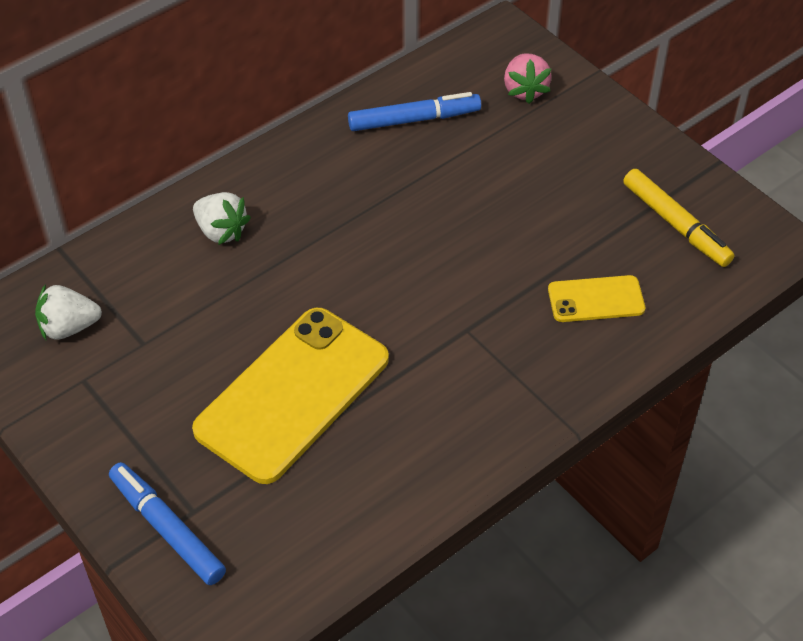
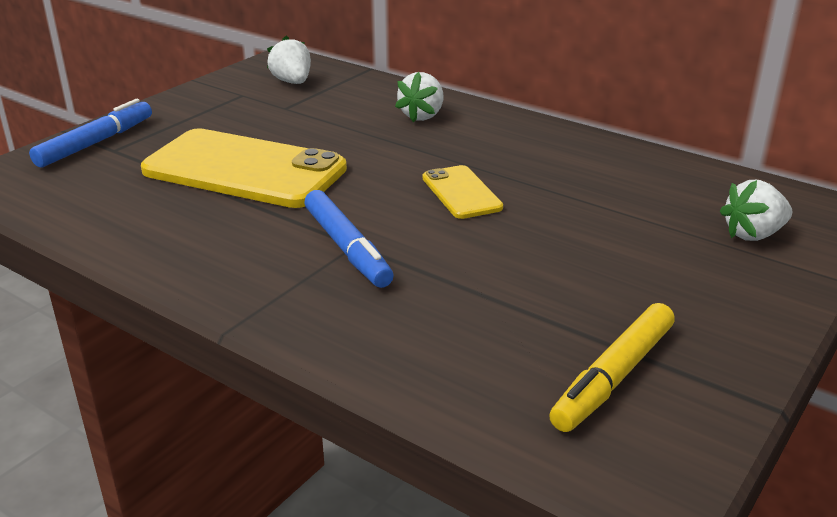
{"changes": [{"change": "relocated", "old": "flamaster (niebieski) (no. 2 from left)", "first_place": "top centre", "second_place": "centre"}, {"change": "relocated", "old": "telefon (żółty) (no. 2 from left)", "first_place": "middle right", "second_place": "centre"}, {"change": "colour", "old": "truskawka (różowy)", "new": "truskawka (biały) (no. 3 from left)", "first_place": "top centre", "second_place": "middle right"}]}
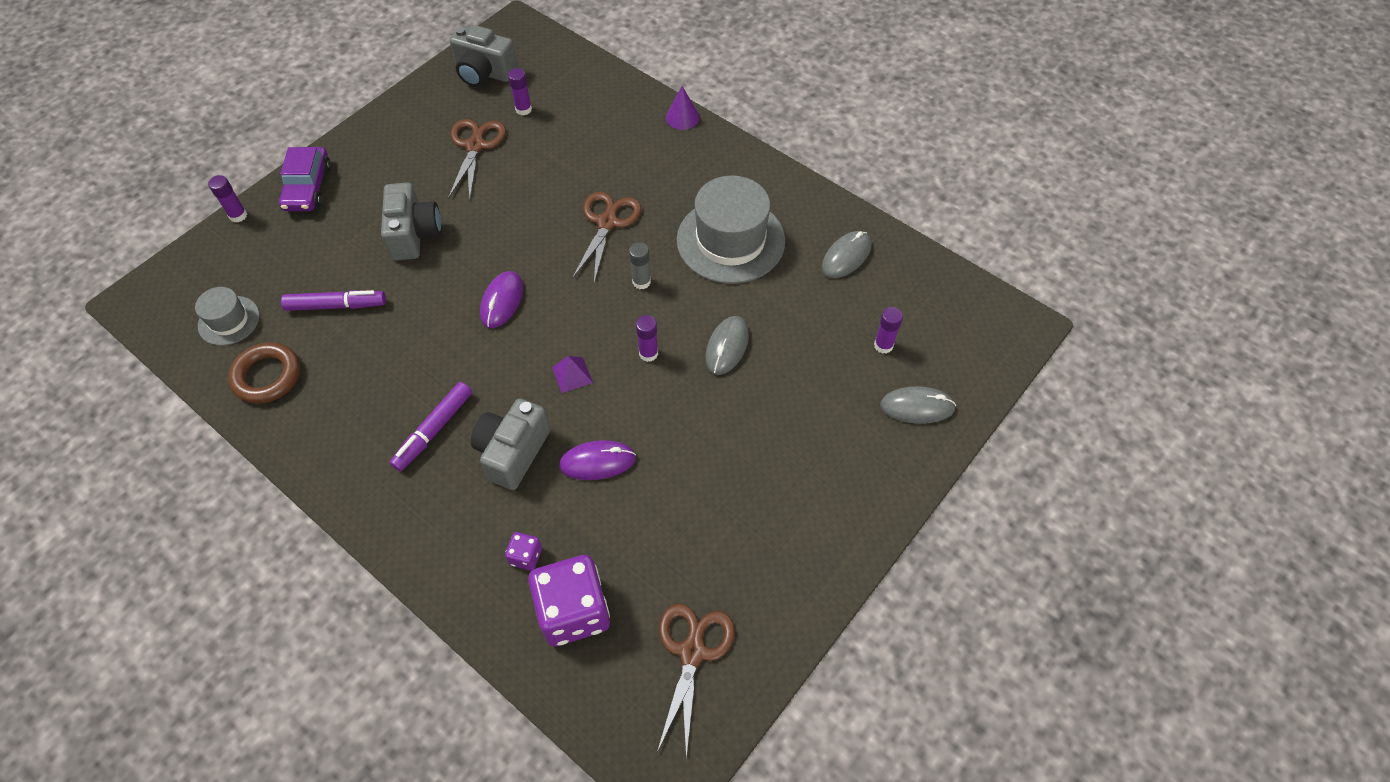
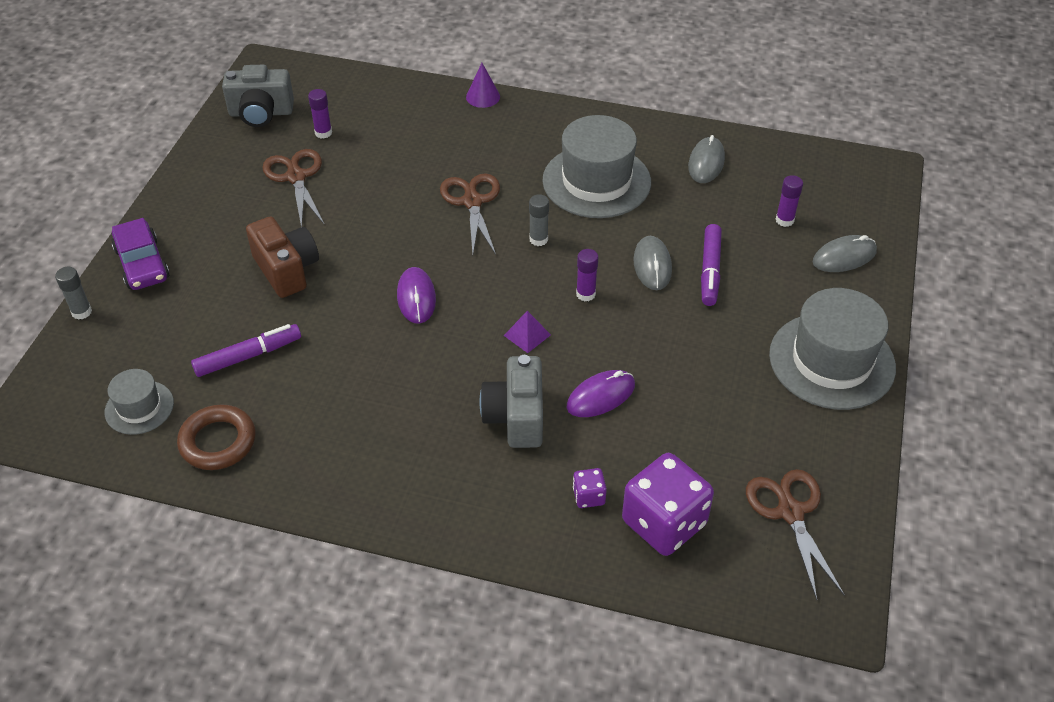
{"changes": [{"change": "appeared", "new": "kapelusz (szary) (no. 3 from left)", "second_place": "middle right"}, {"change": "relocated", "old": "flamaster (fioletowy) (no. 2 from left)", "first_place": "middle left", "second_place": "middle right"}, {"change": "colour", "old": "klej w sztyfcie (fioletowy) (no. 1 from left)", "new": "klej w sztyfcie (szary) (no. 1 from left)", "first_place": "top left", "second_place": "middle left"}, {"change": "colour", "old": "aparat fotograficzny (szary) (no. 1 from left)", "new": "aparat fotograficzny (brązowy)", "first_place": "top left", "second_place": "middle left"}]}
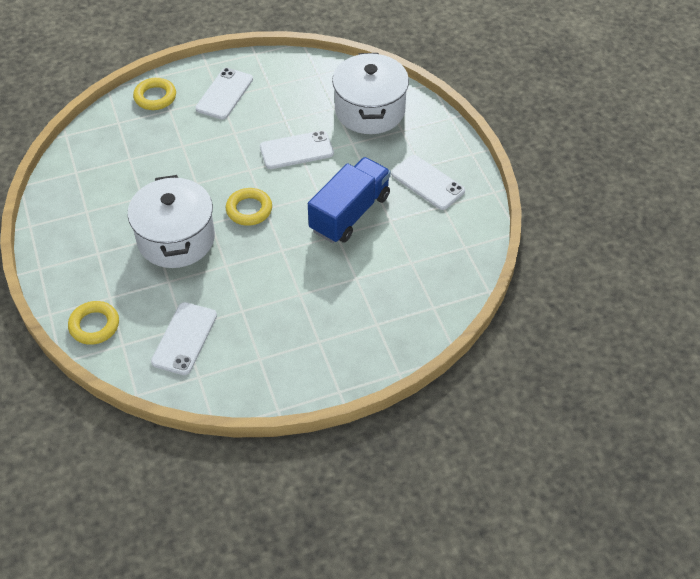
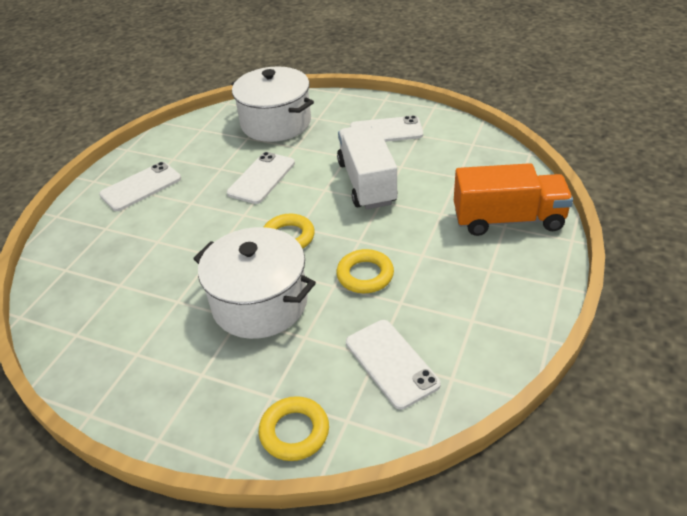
{"changes": [{"change": "appeared", "new": "ciężarówka (pomarańczowy)", "second_place": "middle right"}, {"change": "relocated", "old": "pierścień (żółty) (no. 2 from left in the first image)", "new": "pierścień (żółty) (no. 3 from left)", "first_place": "top left", "second_place": "centre"}, {"change": "colour", "old": "ciężarówka (niebieski)", "new": "ciężarówka (biały)", "first_place": "centre", "second_place": "top centre"}, {"change": "spun", "old": "telefon (biały) (no. 2 from left in the first image)", "first_place": "top left", "second_place": "middle left", "degrees": 75}]}
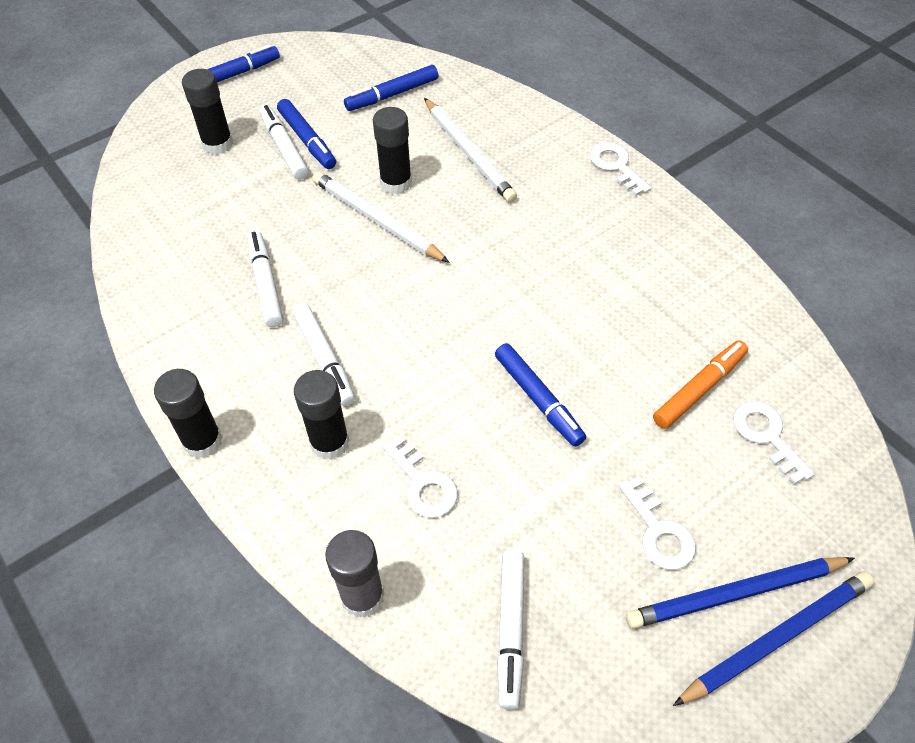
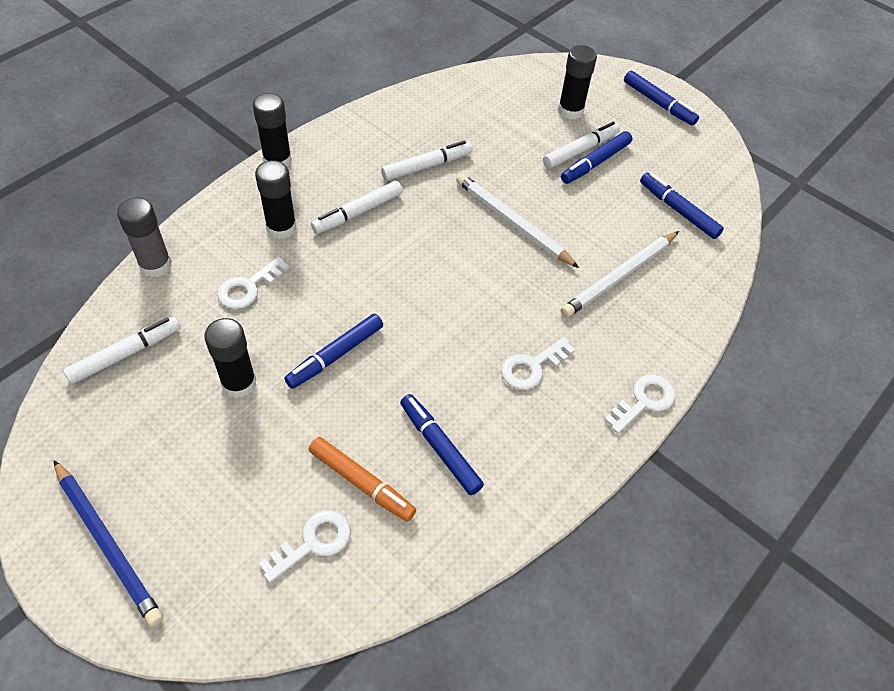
{"changes": [{"change": "missing", "old": "ołówek (niebieski) (no. 1 from left)", "first_place": "bottom right"}, {"change": "appeared", "new": "flamaster (niebieski) (no. 2 from left)", "second_place": "centre"}, {"change": "relocated", "old": "klej w sztyfcie (czarny) (no. 4 from left in the first image)", "new": "klej w sztyfcie (czarny) (no. 1 from left)", "first_place": "top centre", "second_place": "middle left"}, {"change": "relocated", "old": "klucz (biały) (no. 3 from left)", "first_place": "bottom right", "second_place": "centre"}, {"change": "spun", "old": "ołówek (biały) (no. 1 from left)", "first_place": "top centre", "second_place": "top centre", "degrees": -75}, {"change": "spun", "old": "flamaster (biały) (no. 4 from left in the first image)", "first_place": "bottom centre", "second_place": "middle left", "degrees": 150}]}
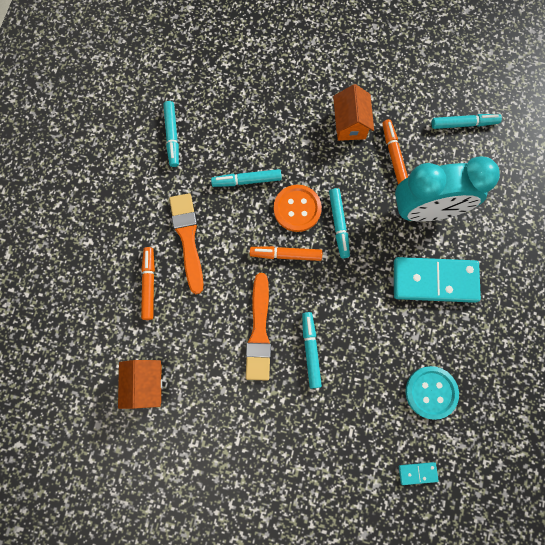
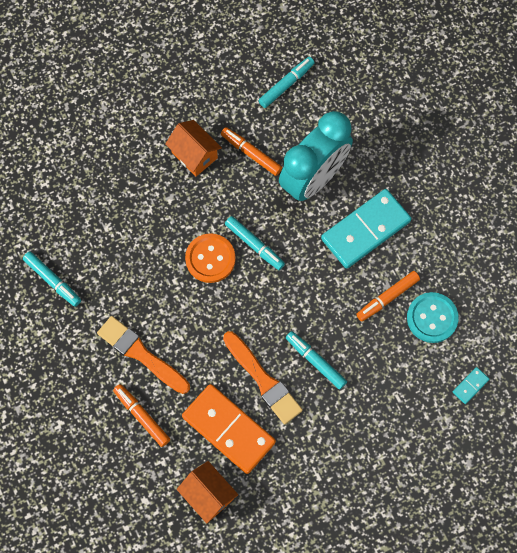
{"changes": [{"change": "missing", "old": "flamaster (turkusowy) (no. 2 from left)", "first_place": "top centre"}, {"change": "appeared", "new": "kostka domina (pomarańczowy)", "second_place": "bottom centre"}, {"change": "relocated", "old": "flamaster (pomarańczowy) (no. 2 from left in the first image)", "new": "flamaster (pomarańczowy) (no. 3 from left)", "first_place": "centre", "second_place": "middle right"}]}
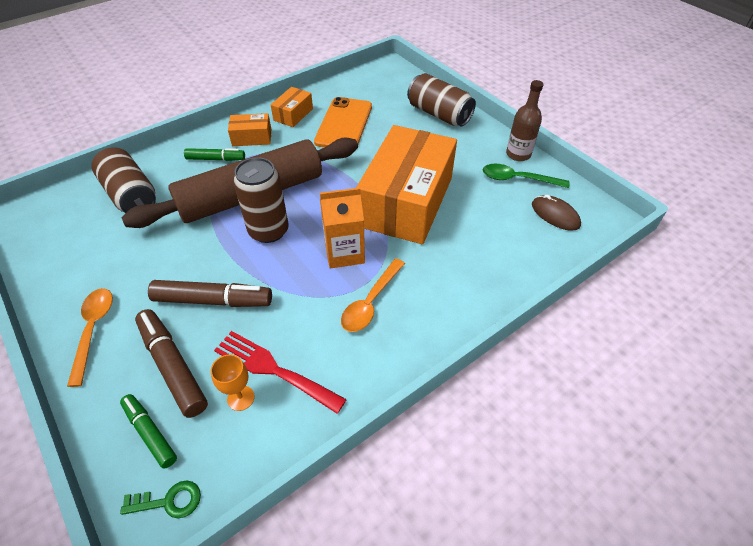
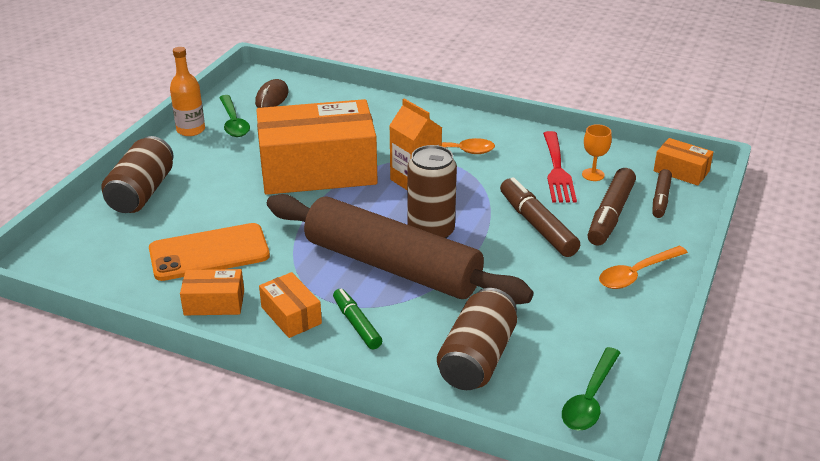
{"changes": [{"change": "appeared", "new": "łyżka (zielony) (no. 2 from left)", "second_place": "bottom right"}, {"change": "exchanged", "old": "klucz (zielony)", "new": "pudełko (pomarańczowy) (no. 4 from left)", "first_place": "bottom left", "second_place": "middle right"}, {"change": "colour", "old": "flamaster (zielony) (no. 1 from left)", "new": "flamaster (brązowy) (no. 3 from left)", "first_place": "bottom left", "second_place": "middle right"}, {"change": "colour", "old": "butelka (brązowy)", "new": "butelka (pomarańczowy)", "first_place": "top right", "second_place": "top left"}]}
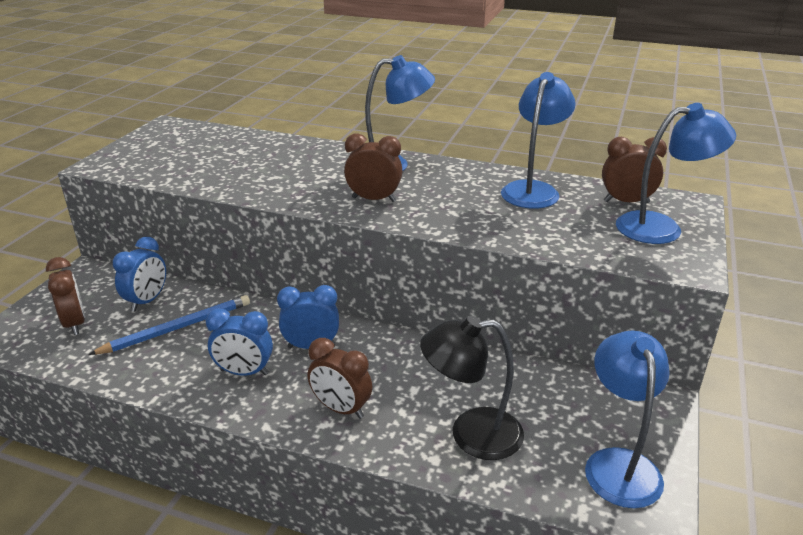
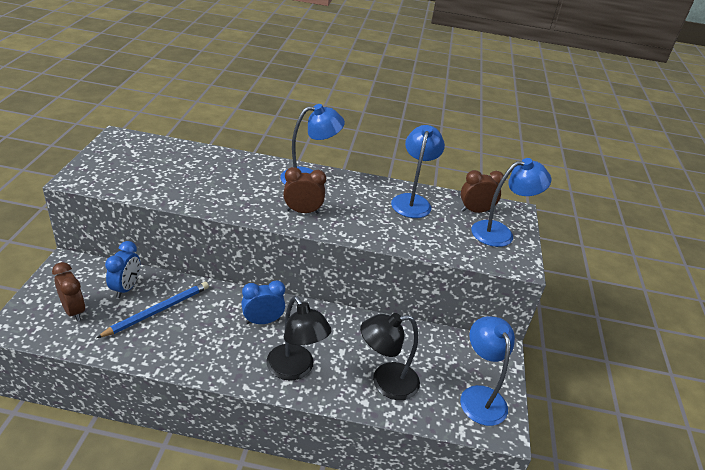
{"changes": [{"change": "missing", "old": "budzik (niebieski) (no. 2 from left)", "first_place": "middle left"}, {"change": "exchanged", "old": "budzik (brązowy) (no. 2 from left)", "new": "lampka (czarny) (no. 1 from left)", "first_place": "bottom centre", "second_place": "bottom centre"}]}
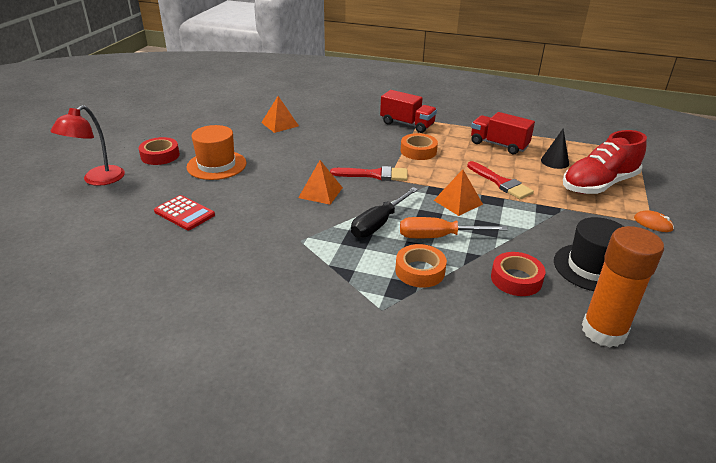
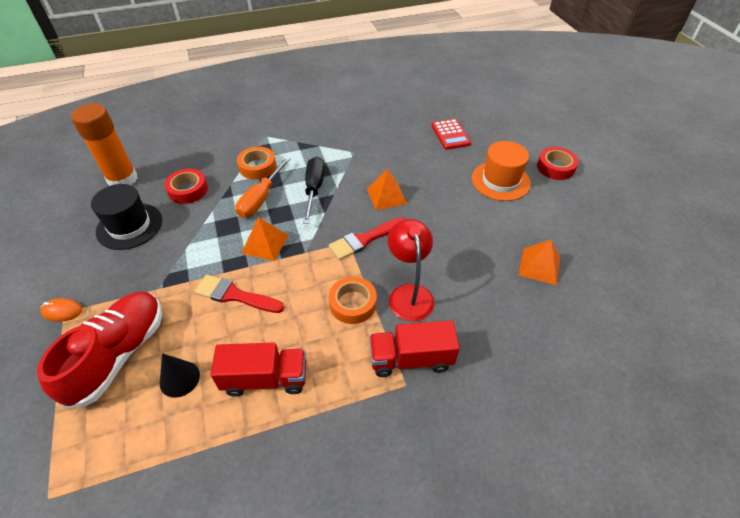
{"changes": [{"change": "relocated", "old": "lampka (czerwony)", "first_place": "top left", "second_place": "centre"}, {"change": "spun", "old": "kalkulator (czerwony)", "first_place": "middle left", "second_place": "top centre", "degrees": -105}, {"change": "spun", "old": "śrubokręt (pomarańczowy)", "first_place": "centre", "second_place": "centre", "degrees": 150}]}
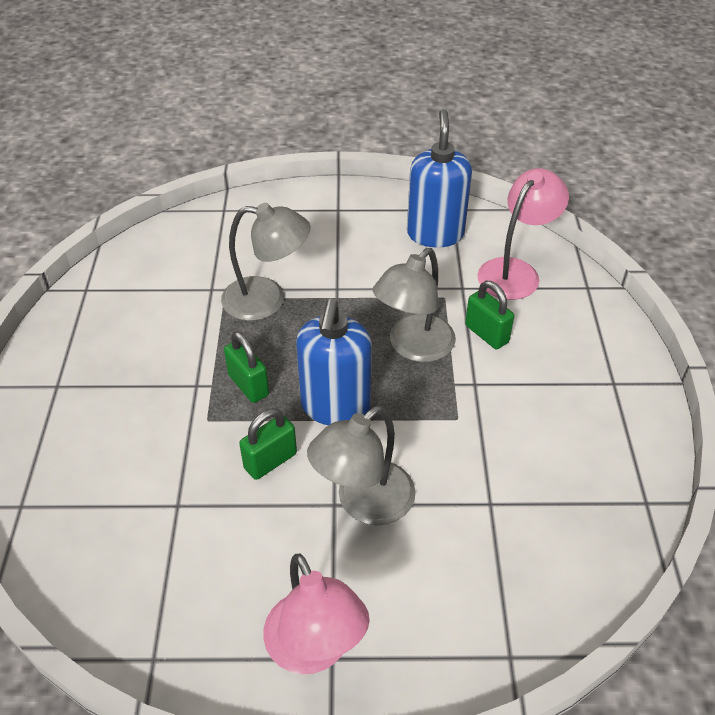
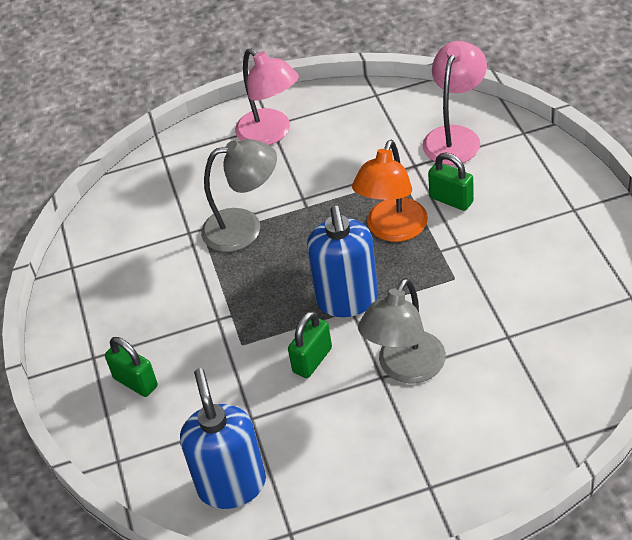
{"changes": [{"change": "relocated", "old": "kłódka (zielony) (no. 1 from left)", "first_place": "centre", "second_place": "bottom left"}, {"change": "relocated", "old": "lampka (różowy) (no. 1 from left)", "first_place": "bottom centre", "second_place": "top centre"}, {"change": "relocated", "old": "dozownik mydła (niebieski) (no. 2 from left in the first image)", "new": "dozownik mydła (niebieski) (no. 1 from left)", "first_place": "top centre", "second_place": "bottom centre"}, {"change": "colour", "old": "lampka (szary) (no. 3 from left)", "new": "lampka (pomarańczowy)", "first_place": "centre", "second_place": "centre"}]}
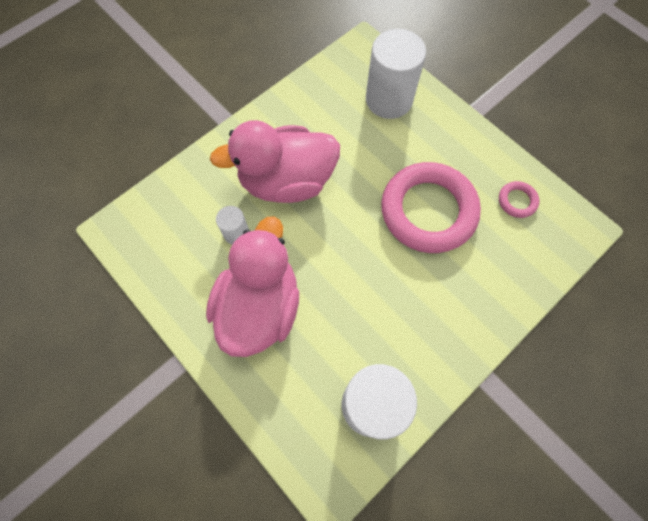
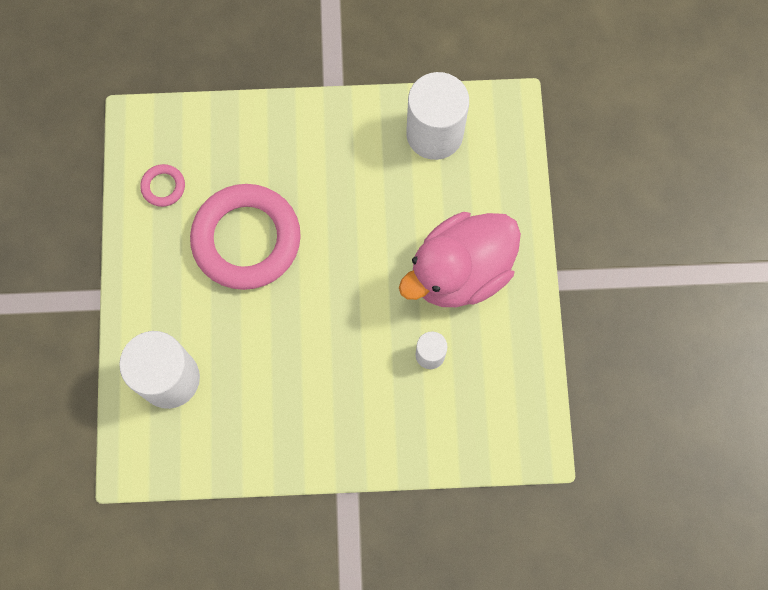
{"changes": [{"change": "missing", "old": "kaczka (różowy) (no. 2 from left)", "first_place": "top centre"}]}
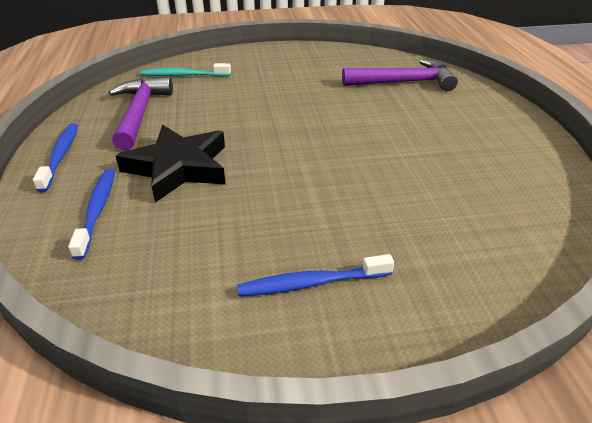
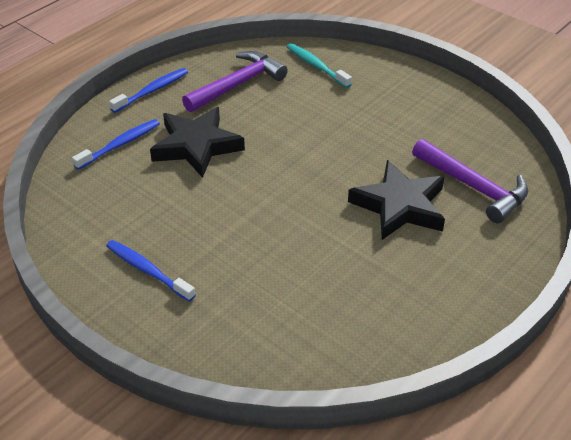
{"changes": [{"change": "appeared", "new": "gwiazda (czarny) (no. 2 from left)", "second_place": "middle right"}]}
